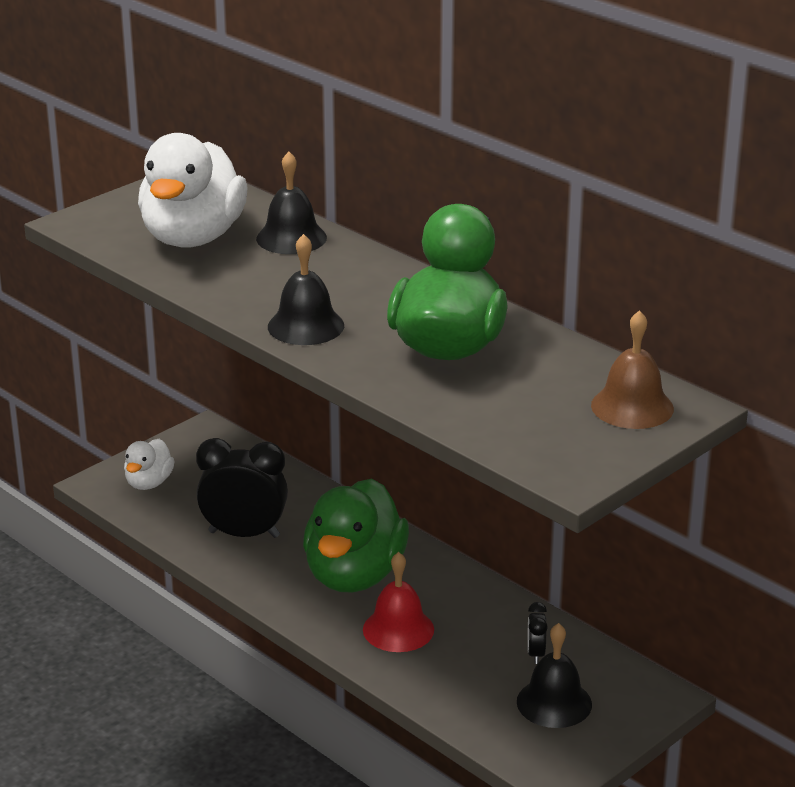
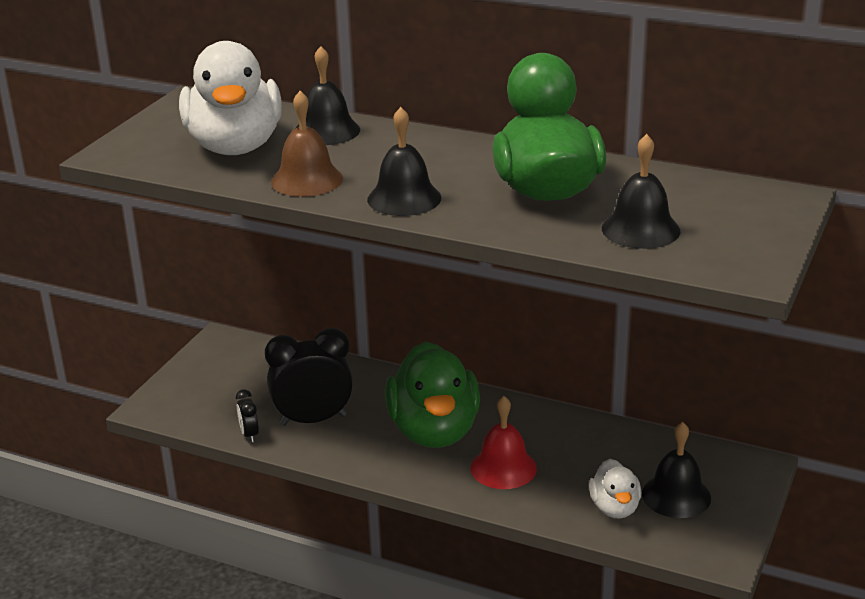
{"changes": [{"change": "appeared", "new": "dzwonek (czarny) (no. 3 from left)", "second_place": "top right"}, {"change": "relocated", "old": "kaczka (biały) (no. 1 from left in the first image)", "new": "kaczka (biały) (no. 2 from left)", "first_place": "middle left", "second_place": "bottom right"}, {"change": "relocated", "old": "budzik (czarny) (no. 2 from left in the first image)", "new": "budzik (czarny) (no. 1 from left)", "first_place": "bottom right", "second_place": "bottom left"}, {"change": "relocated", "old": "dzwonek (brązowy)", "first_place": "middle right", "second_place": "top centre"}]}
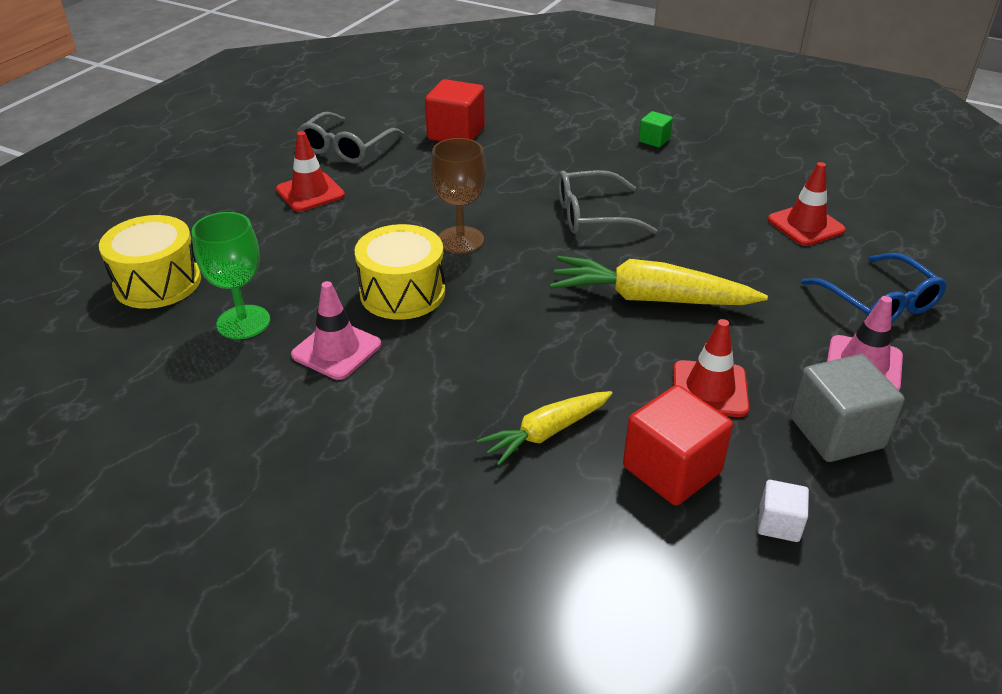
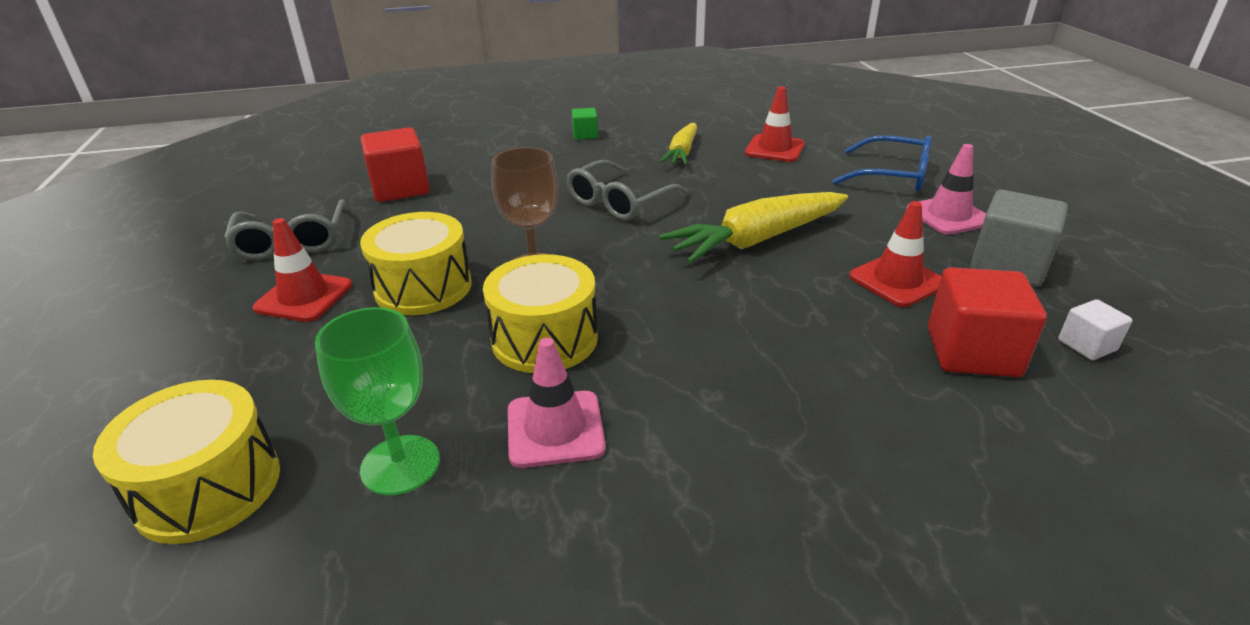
{"changes": [{"change": "appeared", "new": "bęben (żółty) (no. 2 from left)", "second_place": "middle left"}, {"change": "relocated", "old": "marchewka (żółty) (no. 1 from left)", "first_place": "centre", "second_place": "top centre"}]}
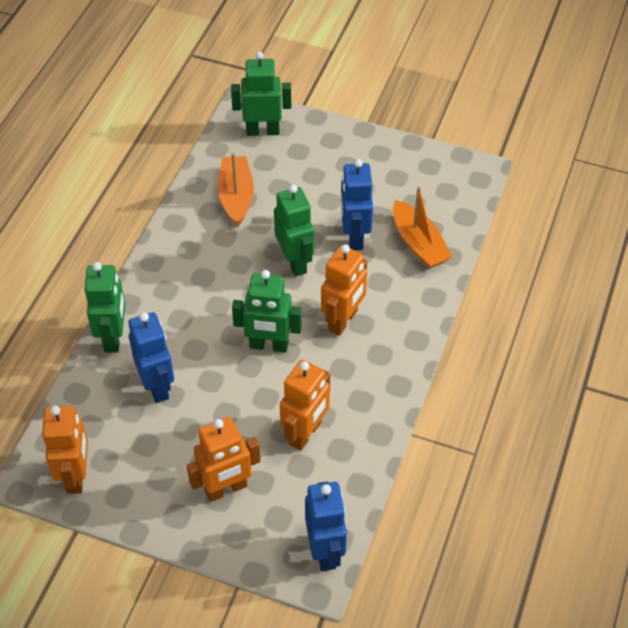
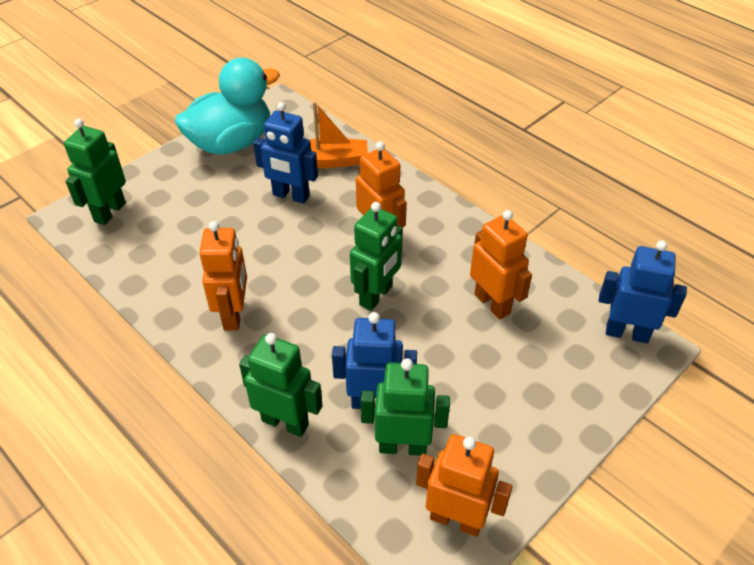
{"changes": [{"change": "missing", "old": "łódka (pomarańczowy) (no. 1 from left)", "first_place": "top centre"}, {"change": "appeared", "new": "kaczka (turkusowy)", "second_place": "top left"}, {"change": "relocated", "old": "robot (pomarańczowy) (no. 2 from left in the first image)", "new": "robot (pomarańczowy) (no. 1 from left)", "first_place": "bottom centre", "second_place": "middle left"}, {"change": "relocated", "old": "robot (zielony) (no. 4 from left)", "first_place": "centre", "second_place": "bottom centre"}]}
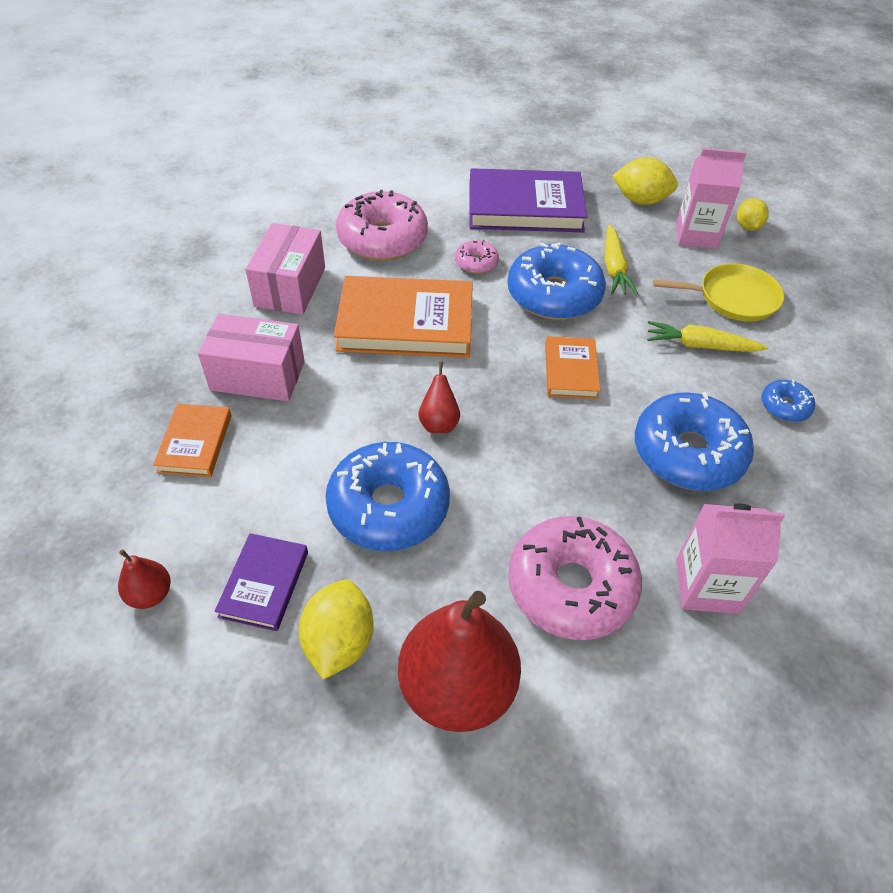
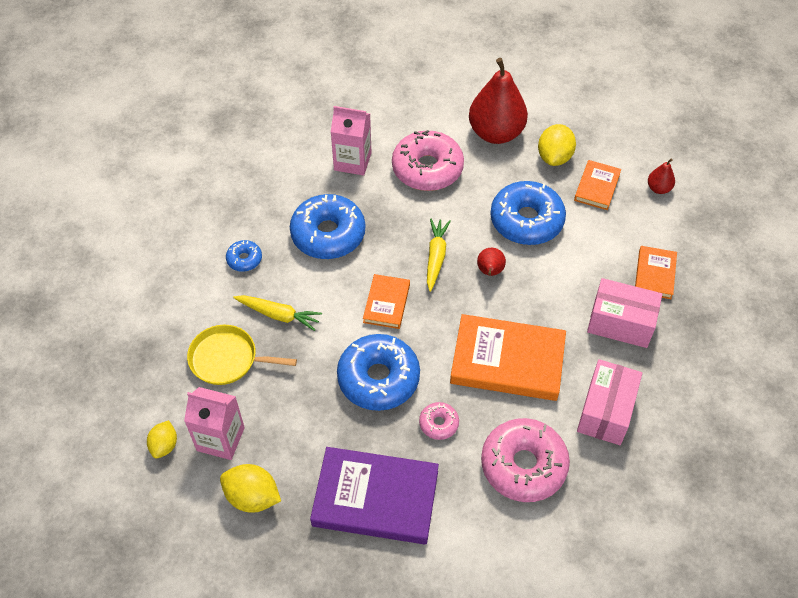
{"changes": [{"change": "relocated", "old": "marchewka (żółty) (no. 1 from left in the first image)", "new": "marchewka (żółty) (no. 2 from left)", "first_place": "top right", "second_place": "centre"}, {"change": "colour", "old": "książka (fioletowy) (no. 1 from left)", "new": "książka (pomarańczowy) (no. 3 from left)", "first_place": "middle left", "second_place": "top right"}]}
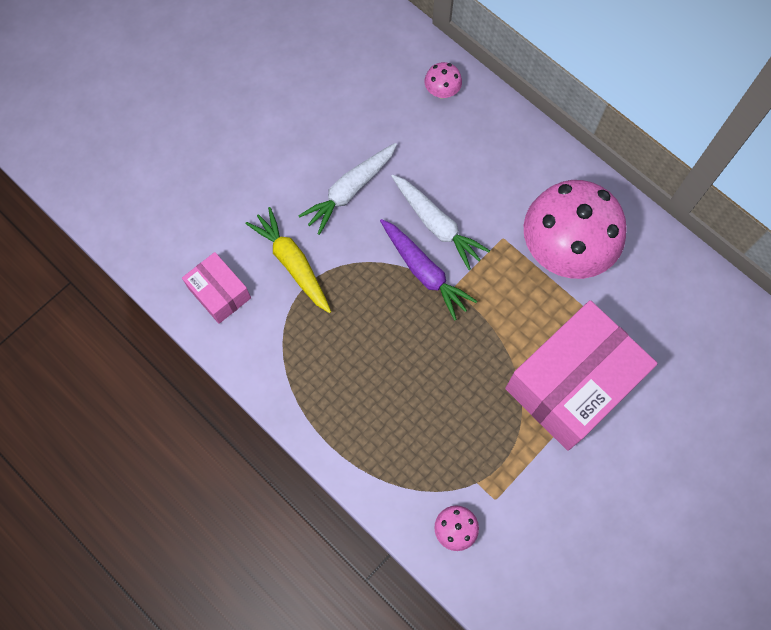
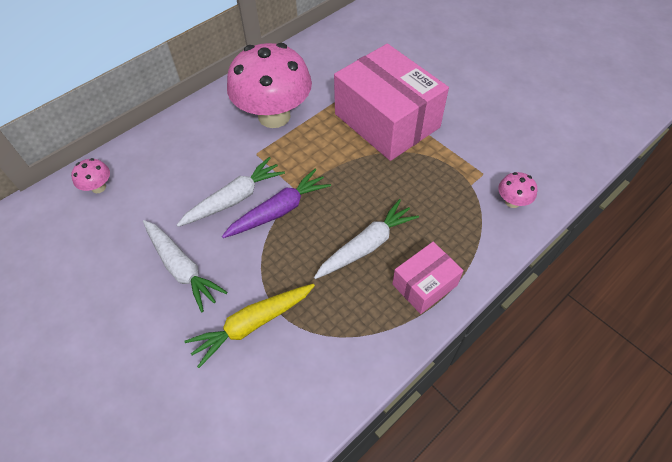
{"changes": [{"change": "appeared", "new": "marchewka (biały) (no. 3 from left)", "second_place": "centre"}, {"change": "relocated", "old": "pudełko (różowy) (no. 1 from left in the first image)", "new": "pudełko (różowy) (no. 2 from left)", "first_place": "middle left", "second_place": "centre"}]}
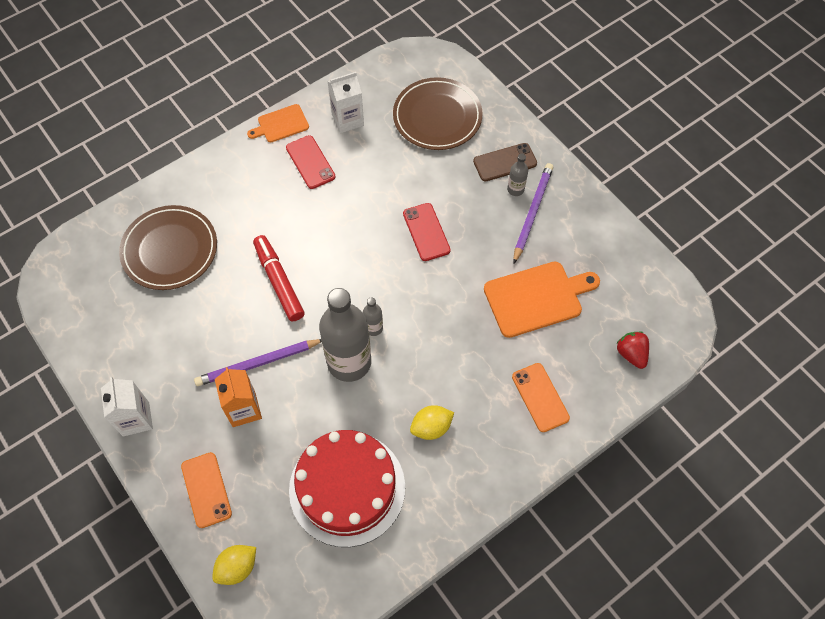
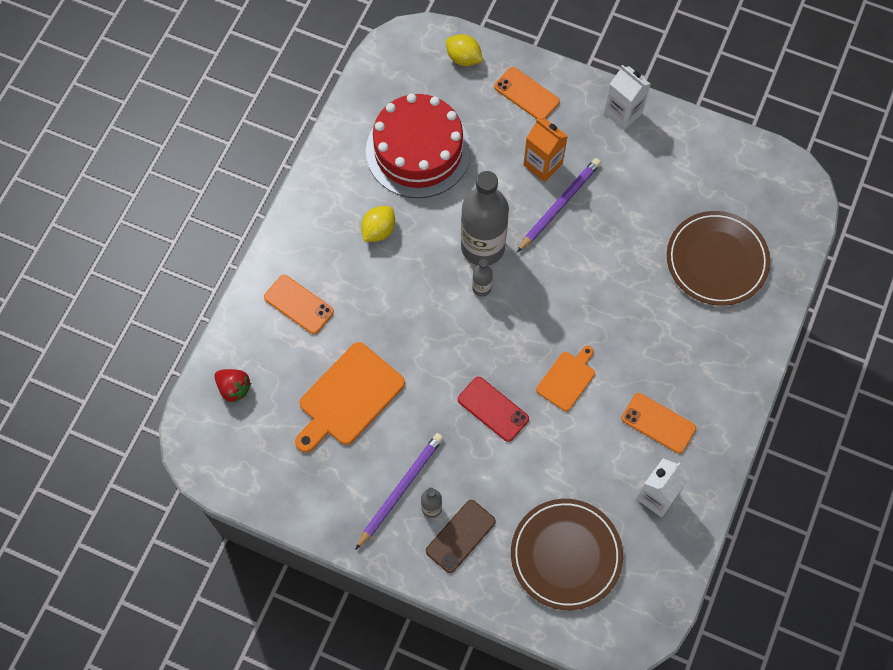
{"changes": [{"change": "missing", "old": "flamaster (czerwony)", "first_place": "centre"}, {"change": "relocated", "old": "deska do krojenia (pomarańczowy) (no. 1 from left in the first image)", "new": "deska do krojenia (pomarańczowy) (no. 2 from left)", "first_place": "top centre", "second_place": "centre"}, {"change": "colour", "old": "telefon (czerwony) (no. 1 from left)", "new": "telefon (pomarańczowy) (no. 3 from left)", "first_place": "top centre", "second_place": "middle right"}, {"change": "spun", "old": "cytryna (żółty) (no. 1 from left in the first image)", "first_place": "bottom left", "second_place": "top centre", "degrees": -75}, {"change": "spun", "old": "ołówek (fioletowy) (no. 2 from left in the first image)", "first_place": "centre", "second_place": "bottom centre", "degrees": -135}]}
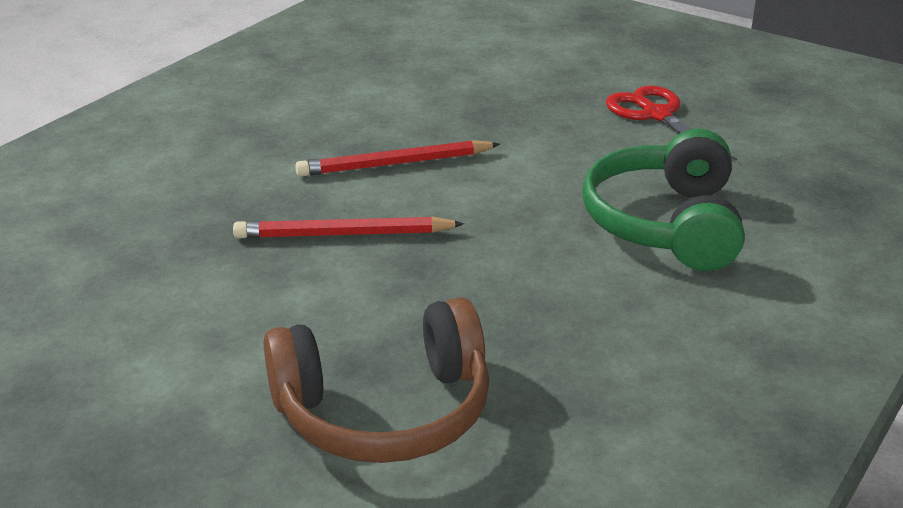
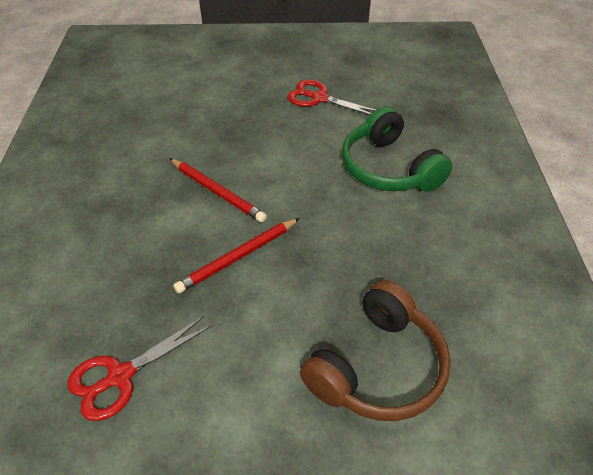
{"changes": [{"change": "appeared", "new": "nożyczki (czerwony) (no. 1 from left)", "second_place": "bottom left"}, {"change": "spun", "old": "ołówek (czerwony) (no. 2 from left in the first image)", "first_place": "top centre", "second_place": "centre", "degrees": -90}]}
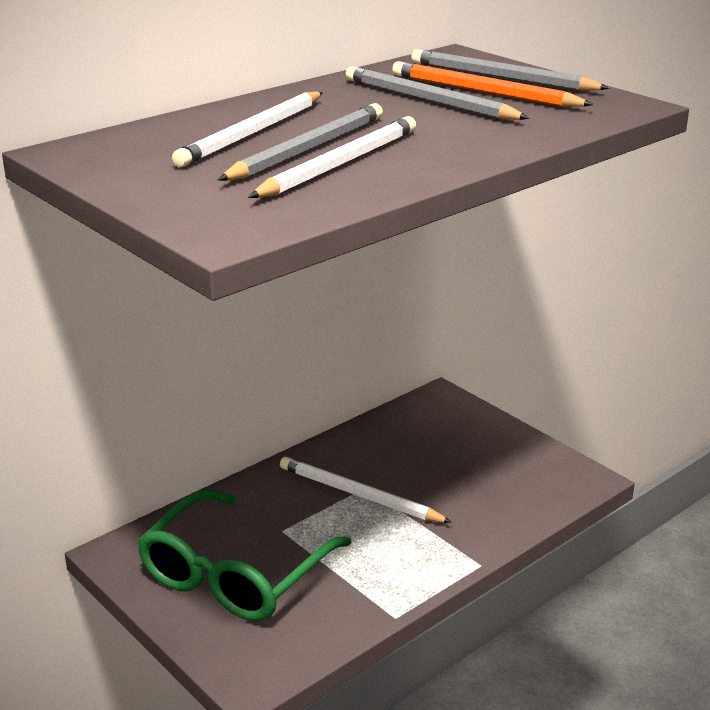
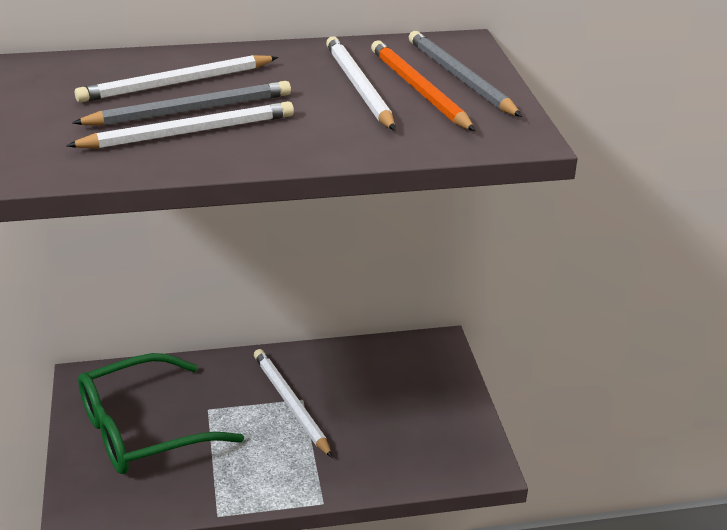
{"changes": [{"change": "colour", "old": "ołówek (szary) (no. 2 from left)", "new": "ołówek (biały) (no. 4 from left)", "first_place": "top centre", "second_place": "top centre"}]}
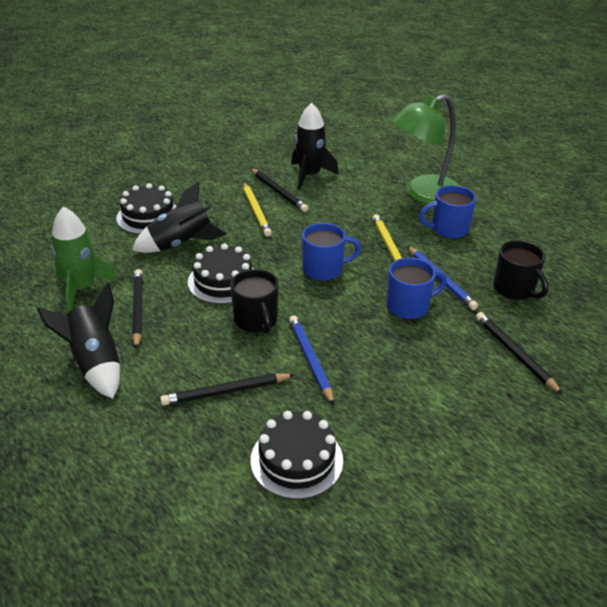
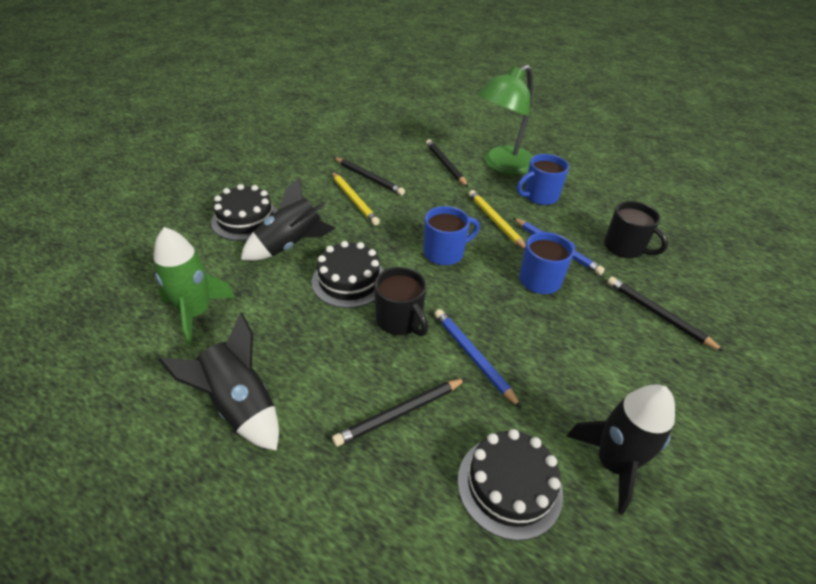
{"changes": [{"change": "relocated", "old": "ołówek (czarny) (no. 1 from left in the first image)", "new": "ołówek (czarny) (no. 3 from left)", "first_place": "middle left", "second_place": "top centre"}, {"change": "relocated", "old": "rakieta (czarny) (no. 3 from left)", "first_place": "top centre", "second_place": "bottom right"}]}
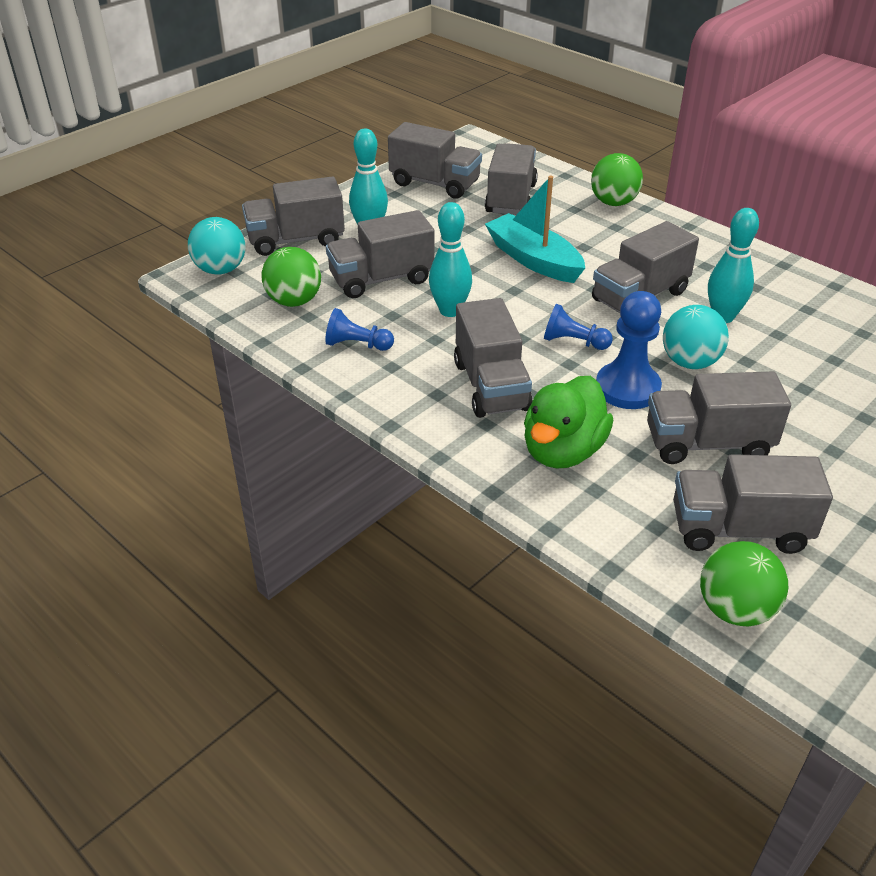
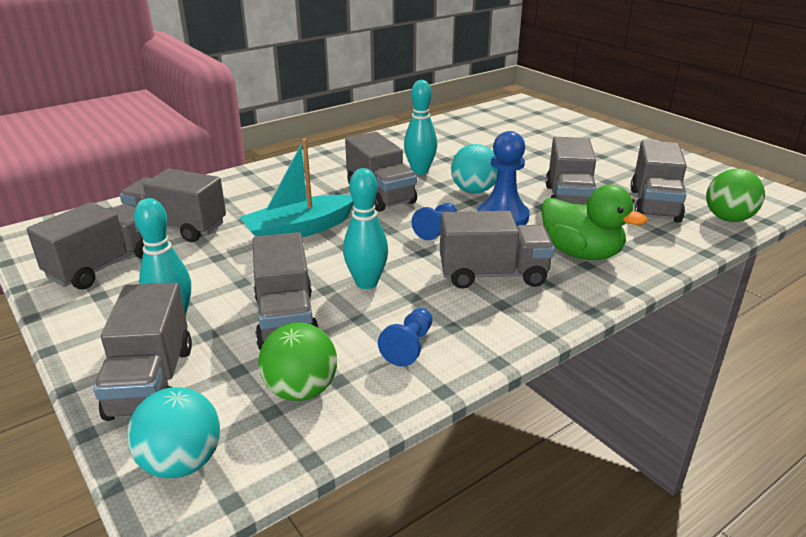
{"changes": [{"change": "missing", "old": "piłka (zielony) (no. 2 from left)", "first_place": "top right"}]}
